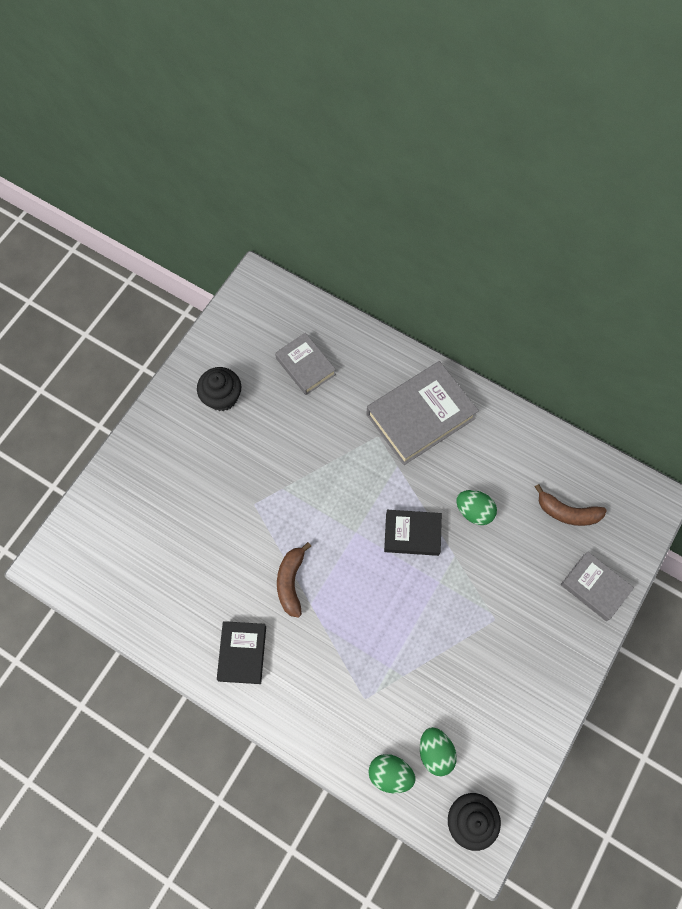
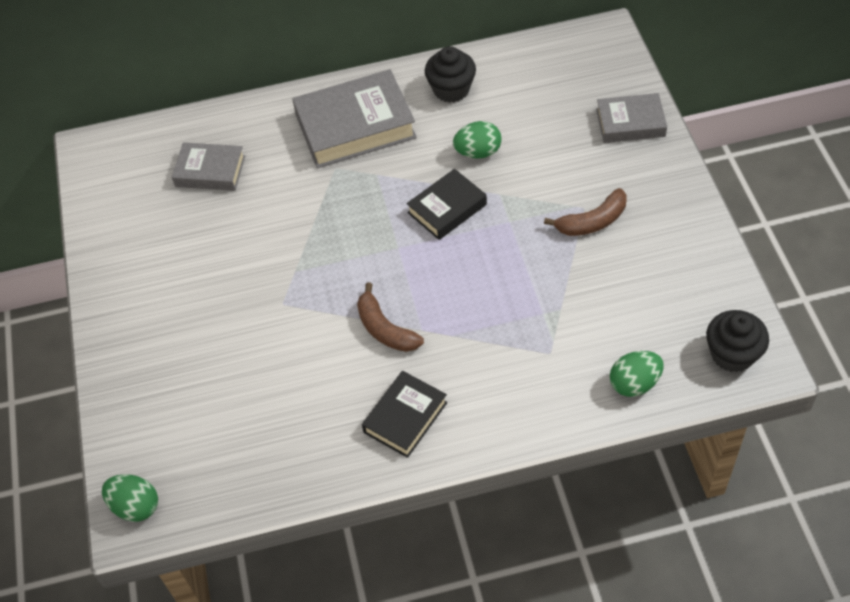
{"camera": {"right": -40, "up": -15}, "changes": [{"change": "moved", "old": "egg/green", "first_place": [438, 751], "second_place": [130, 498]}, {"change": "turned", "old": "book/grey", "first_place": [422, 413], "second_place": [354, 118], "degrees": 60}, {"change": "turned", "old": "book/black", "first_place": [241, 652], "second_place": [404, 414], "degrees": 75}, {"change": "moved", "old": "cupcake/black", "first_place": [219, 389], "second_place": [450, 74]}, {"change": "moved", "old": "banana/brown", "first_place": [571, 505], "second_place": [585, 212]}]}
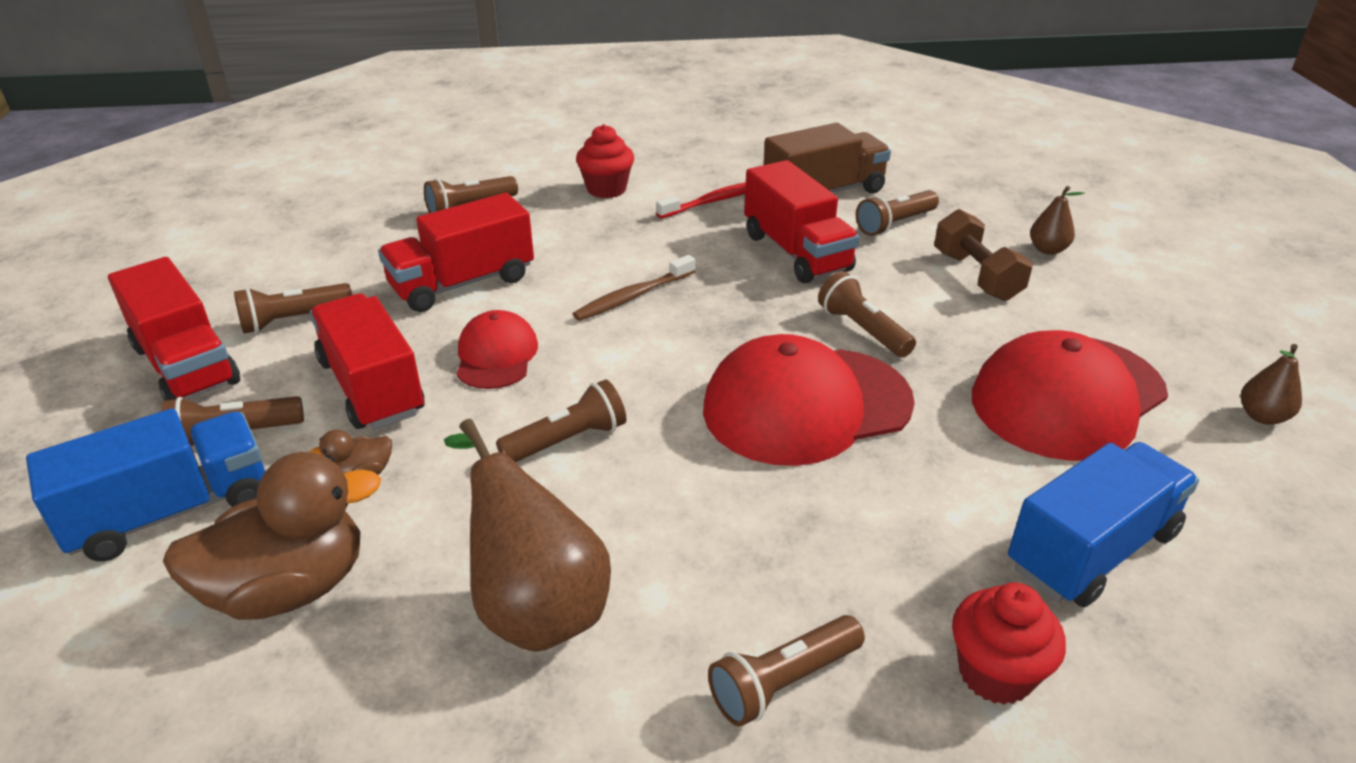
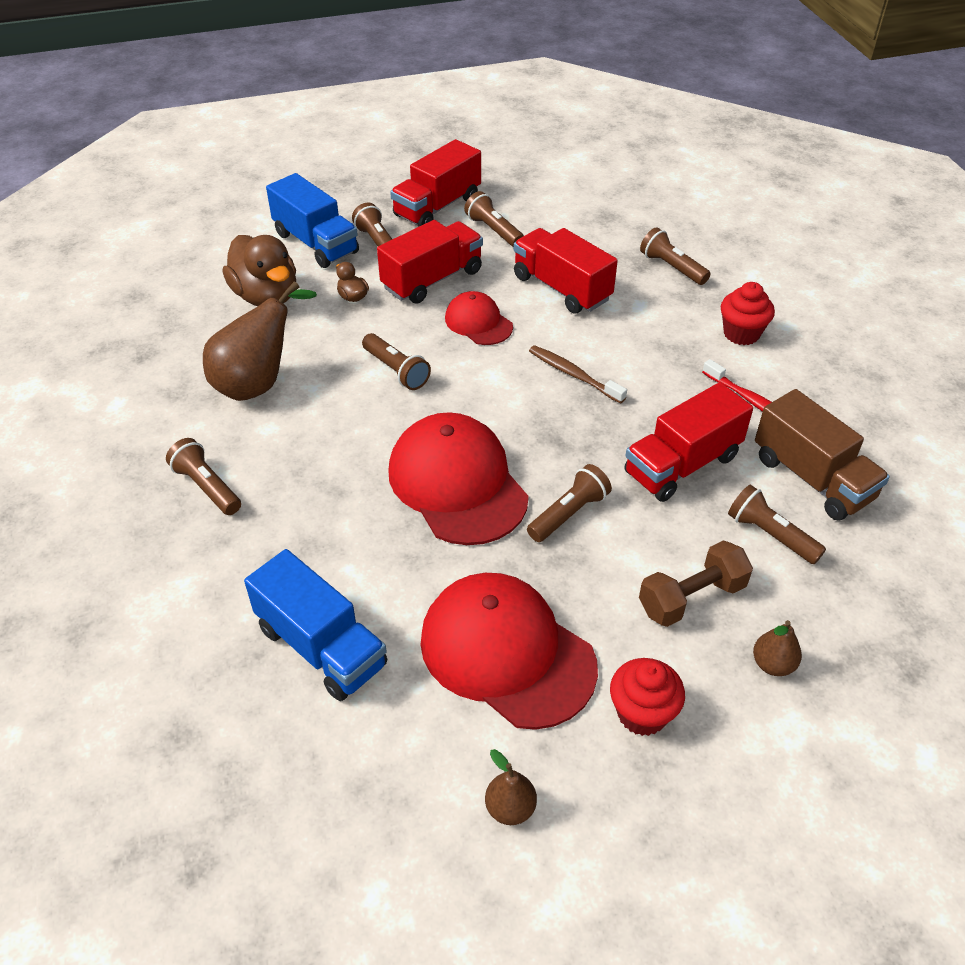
{"camera": {"right": 80, "up": 10}, "changes": [{"change": "turned", "old": "cap/red", "first_place": [497, 349], "second_place": [479, 318], "degrees": -120}, {"change": "moved", "old": "cupcake/red", "first_place": [1009, 643], "second_place": [647, 697]}]}
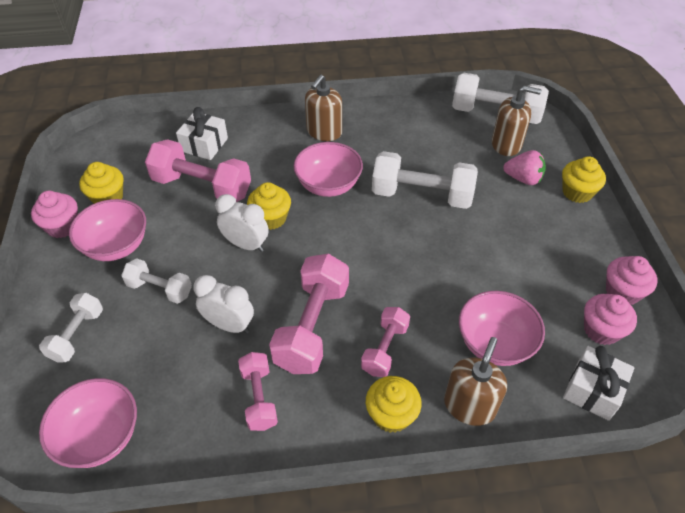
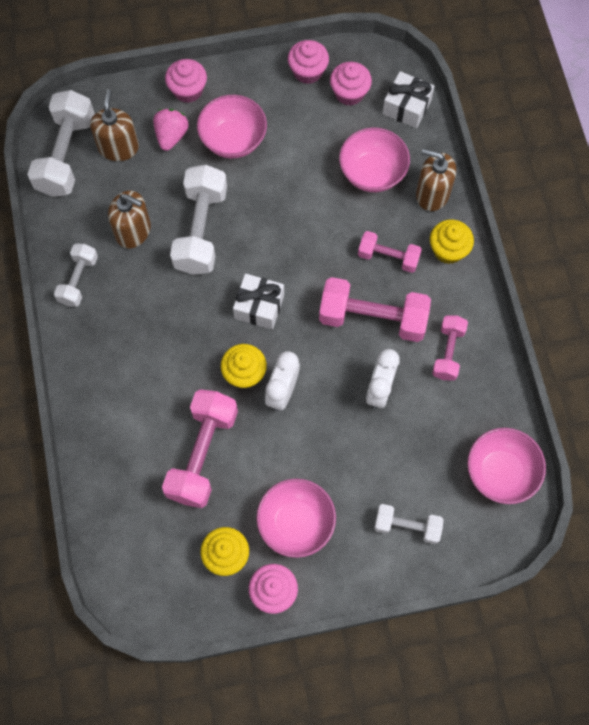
{"camera": {"right": -95, "up": 20}, "changes": [{"change": "moved", "old": "dumbbell/white", "first_place": [156, 281], "second_place": [76, 275]}, {"change": "moved", "old": "soap dispenser/brown", "first_place": [323, 108], "second_place": [129, 219]}, {"change": "recoloured", "old": "cupcake/yellow", "new": "cupcake/pink", "first_place": [584, 179], "second_place": [186, 81]}, {"change": "moved", "old": "bowl/pink", "first_place": [328, 169], "second_place": [232, 126]}, {"change": "moved", "old": "gift/white", "first_place": [202, 133], "second_place": [258, 302]}, {"change": "turned", "old": "dumbbell/pink", "first_place": [258, 391], "second_place": [450, 348], "degrees": -60}]}
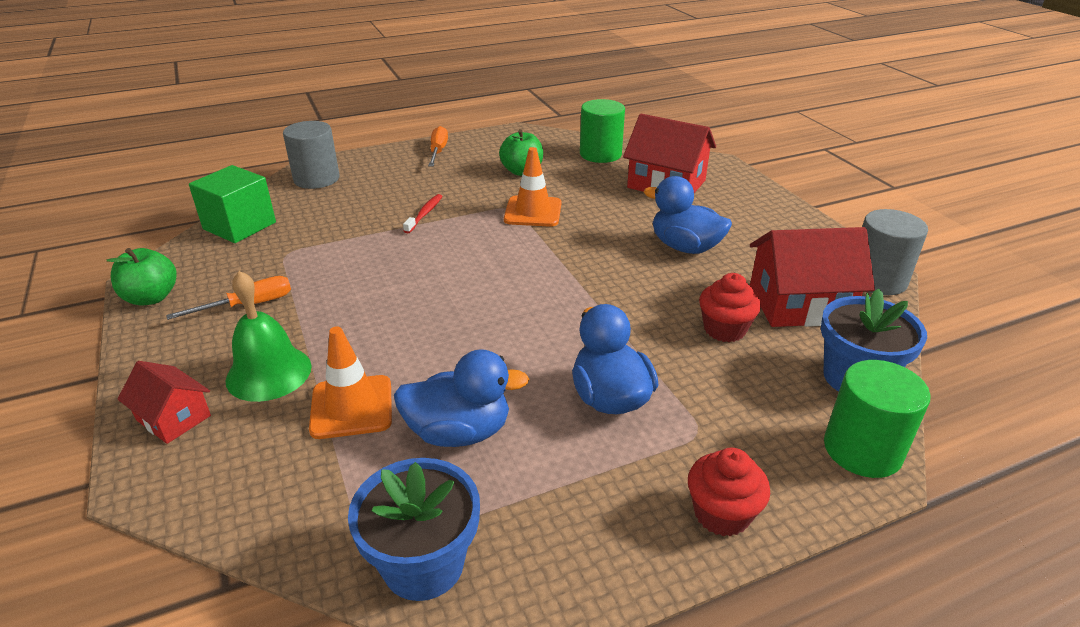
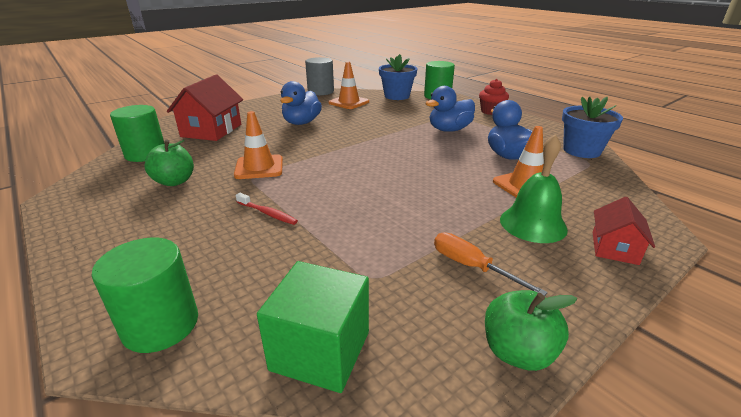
{"camera": {"right": -105, "up": -5}, "changes": [{"change": "recoloured", "old": "cylinder/grey", "new": "cylinder/green", "first_place": [311, 155], "second_place": [145, 295]}, {"change": "turned", "old": "toothbrush/red", "first_place": [422, 213], "second_place": [267, 209], "degrees": -150}, {"change": "replaced", "old": "house/red", "new": "traffic cone/orange", "first_place": [812, 277], "second_place": [349, 85]}, {"change": "removed", "old": "screwdriver/orange", "first_place": [438, 146]}, {"change": "removed", "old": "cupcake/red", "first_place": [730, 307]}]}
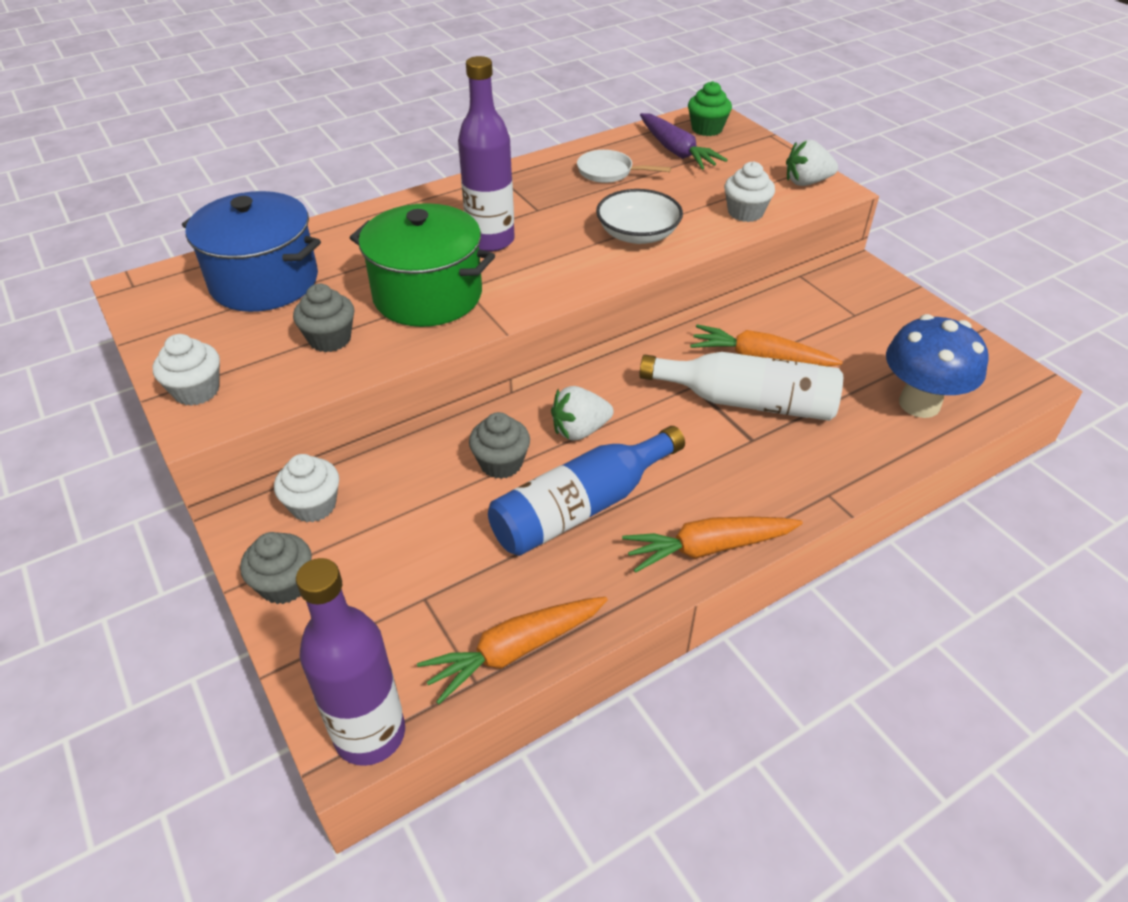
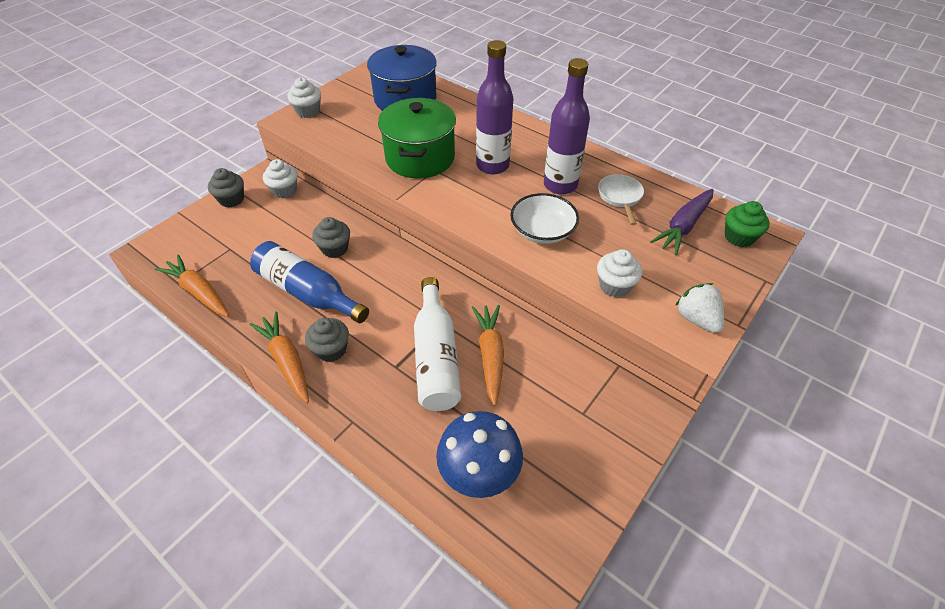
{"camera": {"right": 70, "up": 5}, "changes": [{"change": "moved", "old": "cupcake/grey", "first_place": [323, 318], "second_place": [327, 340]}, {"change": "moved", "old": "bottle/purple", "first_place": [350, 662], "second_place": [567, 126]}, {"change": "removed", "old": "strawberry/white", "first_place": [582, 413]}]}
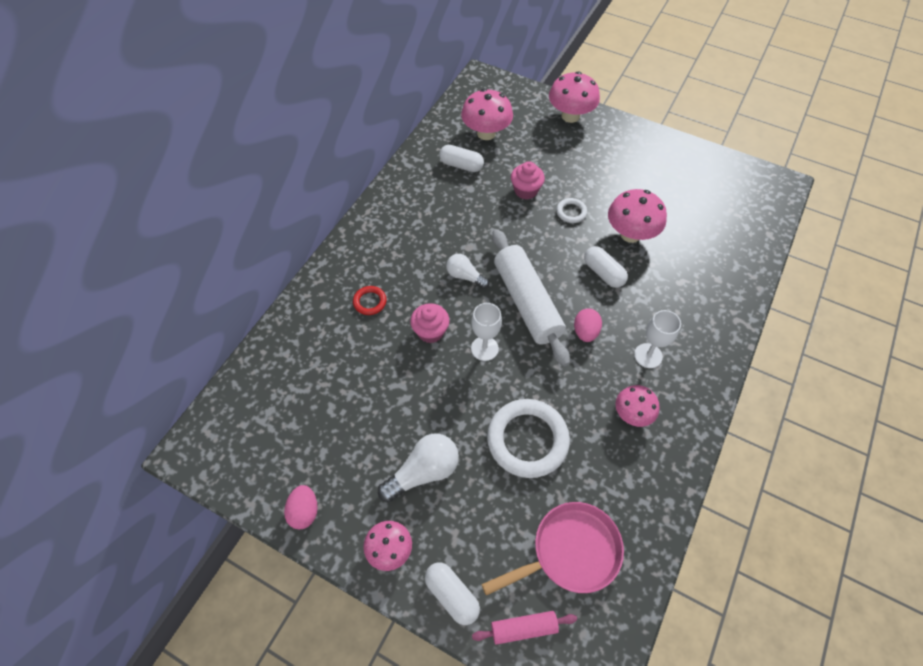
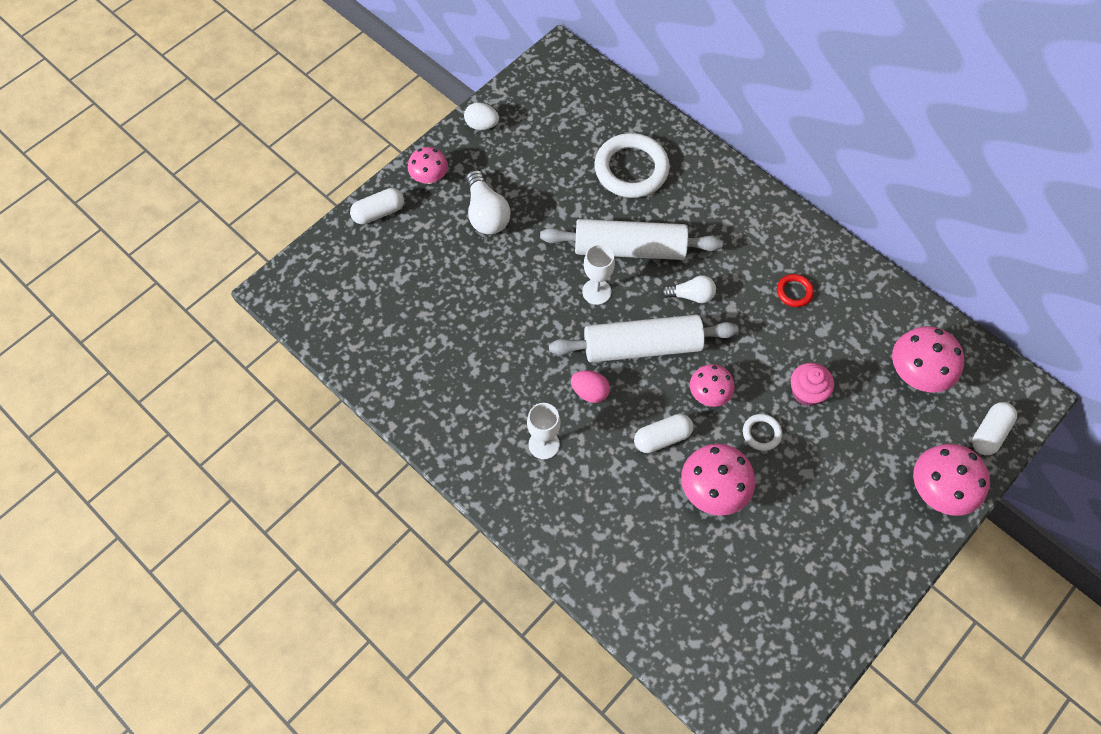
{"camera": {"right": 105, "up": 5}, "changes": [{"change": "recoloured", "old": "egg/pink", "new": "egg/white", "first_place": [301, 507], "second_place": [481, 116]}, {"change": "replaced", "old": "cupcake/pink", "new": "rolling pin/white", "first_place": [430, 323], "second_place": [631, 239]}, {"change": "moved", "old": "ring/white", "first_place": [528, 438], "second_place": [632, 165]}, {"change": "turned", "old": "light bulb/white", "first_place": [467, 271], "second_place": [688, 289], "degrees": 45}, {"change": "moved", "old": "mushroom/pink", "first_place": [637, 406], "second_place": [712, 385]}, {"change": "moved", "old": "ring/red", "first_place": [370, 300], "second_place": [795, 290]}, {"change": "moved", "old": "capsule/white", "first_place": [461, 158], "second_place": [994, 428]}, {"change": "removed", "old": "rolling pin/pink", "first_place": [524, 628]}, {"change": "removed", "old": "pan/pink", "first_place": [552, 549]}]}
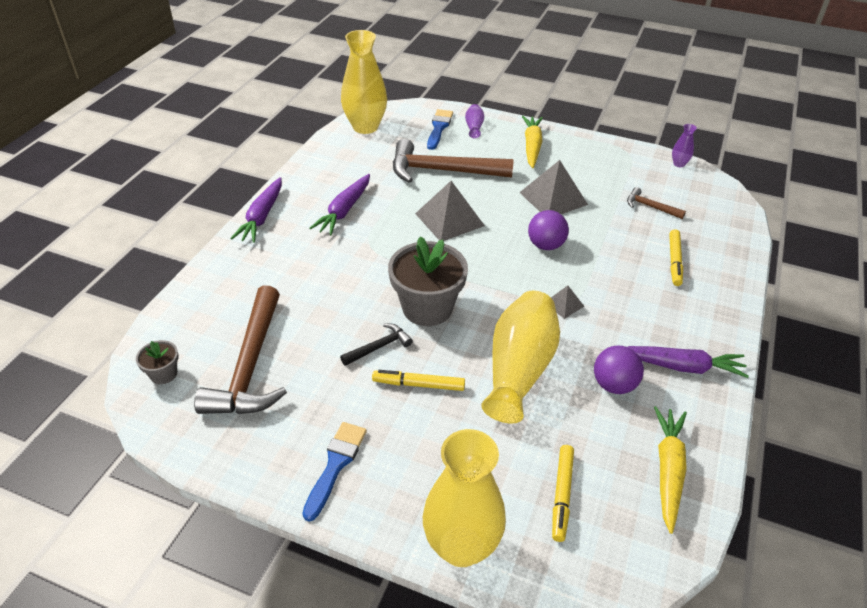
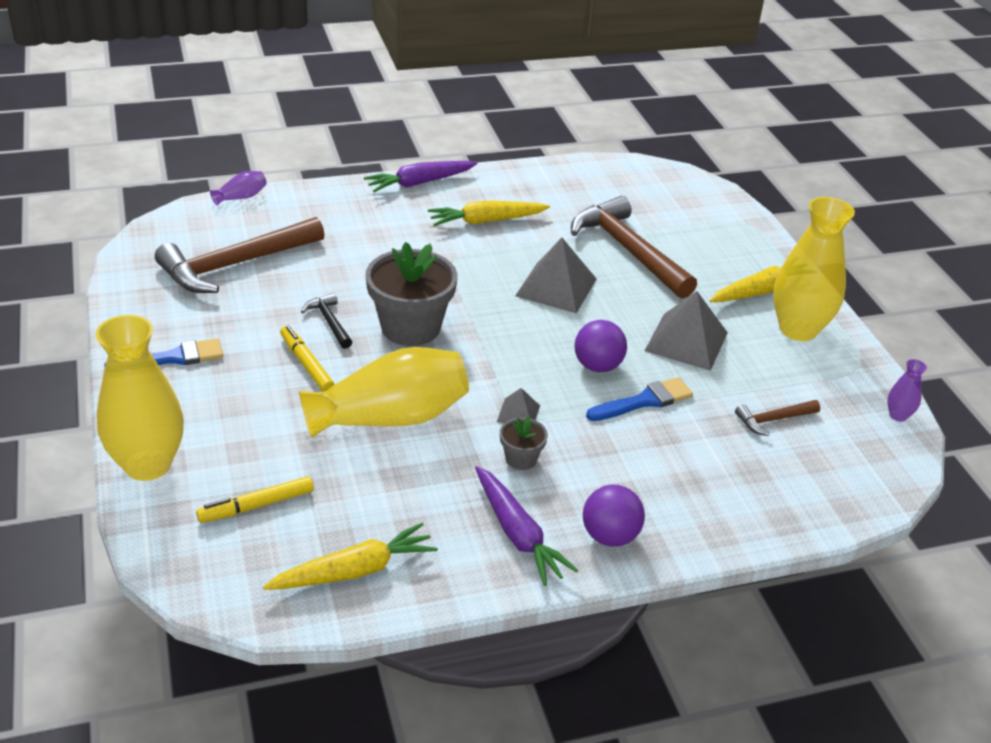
{"camera": {"right": 50, "up": -5}, "changes": [{"change": "moved", "old": "vase/purple", "first_place": [474, 121], "second_place": [238, 188]}, {"change": "turned", "old": "hammer/black", "first_place": [376, 345], "second_place": [326, 321], "degrees": -135}, {"change": "recoloured", "old": "carrot/purple", "new": "carrot/yellow", "first_place": [339, 204], "second_place": [489, 213]}, {"change": "moved", "old": "flower pot/grey", "first_place": [157, 362], "second_place": [524, 443]}, {"change": "moved", "old": "ball/purple", "first_place": [619, 370], "second_place": [614, 516]}, {"change": "moved", "old": "brush/blue", "first_place": [440, 129], "second_place": [639, 399]}, {"change": "turned", "old": "hammer/brown", "first_place": [656, 203], "second_place": [777, 418], "degrees": -105}, {"change": "moved", "old": "vase/yellow", "first_place": [364, 82], "second_place": [814, 269]}, {"change": "removed", "old": "marker/yellow", "first_place": [676, 257]}]}
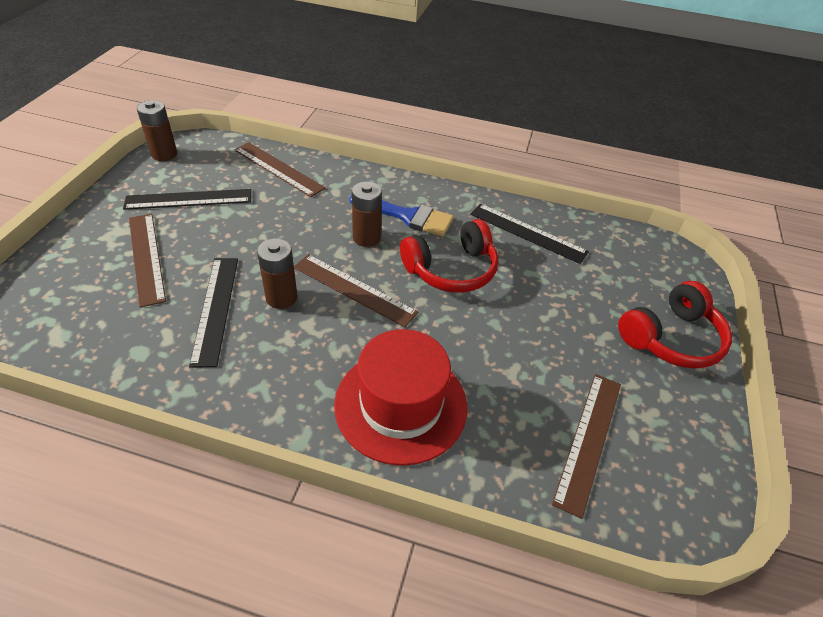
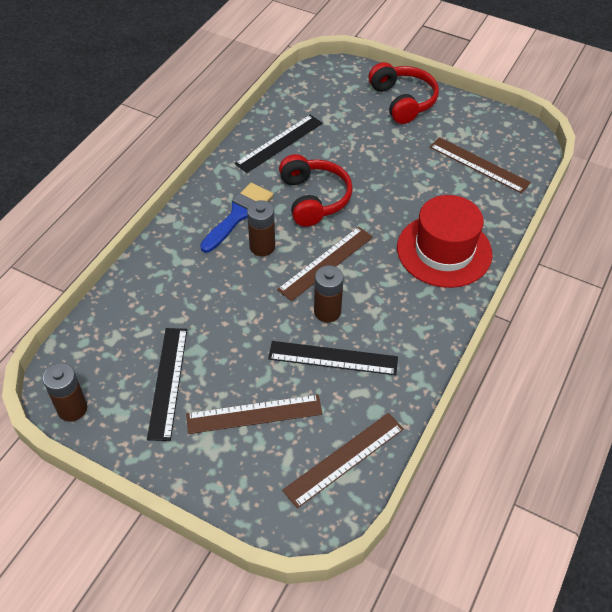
{"camera": {"right": -75, "up": 5}, "changes": [{"change": "moved", "old": "ruler/brown", "first_place": [279, 169], "second_place": [343, 461]}]}
